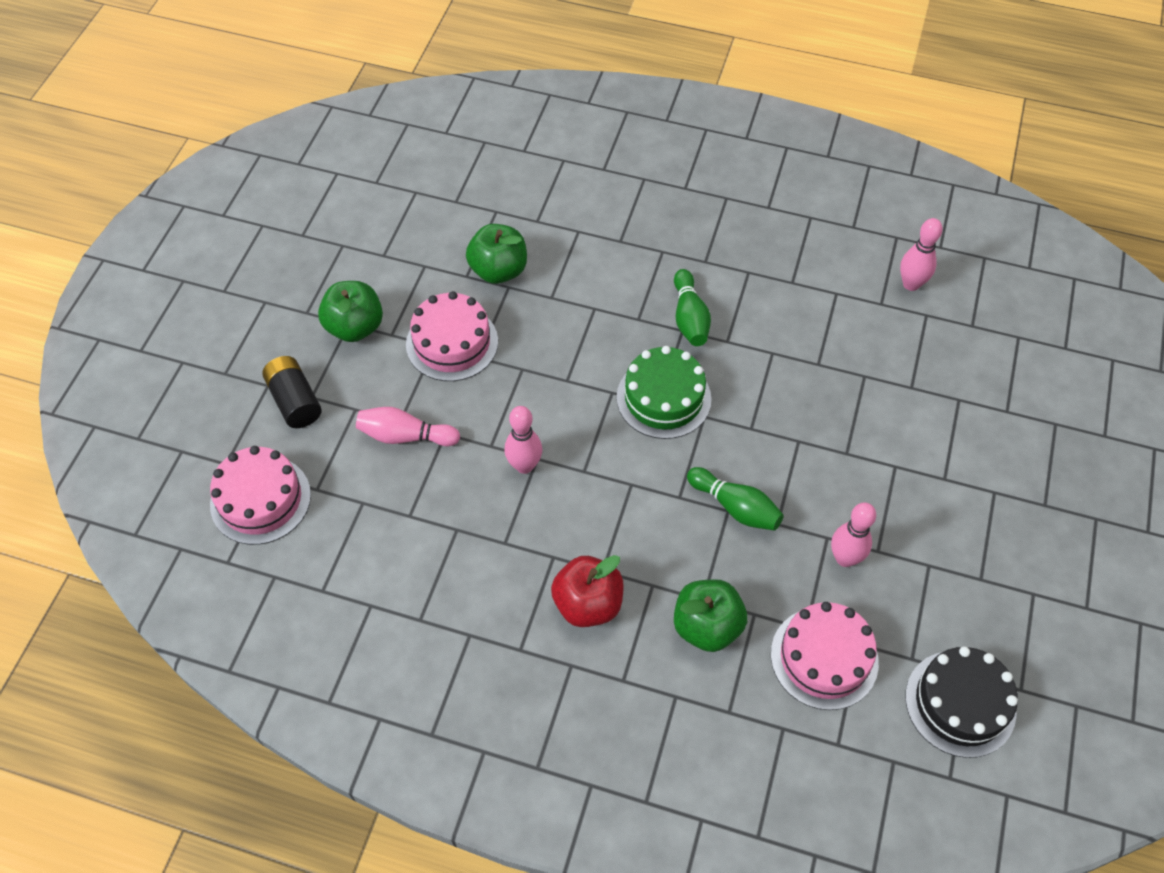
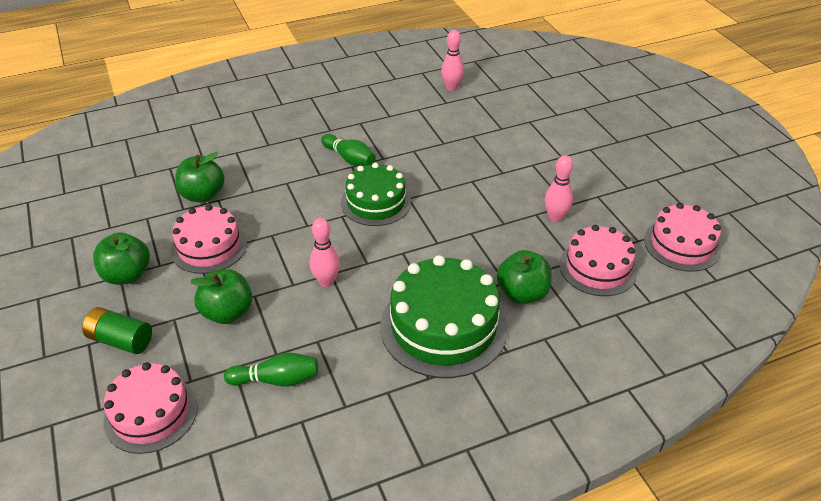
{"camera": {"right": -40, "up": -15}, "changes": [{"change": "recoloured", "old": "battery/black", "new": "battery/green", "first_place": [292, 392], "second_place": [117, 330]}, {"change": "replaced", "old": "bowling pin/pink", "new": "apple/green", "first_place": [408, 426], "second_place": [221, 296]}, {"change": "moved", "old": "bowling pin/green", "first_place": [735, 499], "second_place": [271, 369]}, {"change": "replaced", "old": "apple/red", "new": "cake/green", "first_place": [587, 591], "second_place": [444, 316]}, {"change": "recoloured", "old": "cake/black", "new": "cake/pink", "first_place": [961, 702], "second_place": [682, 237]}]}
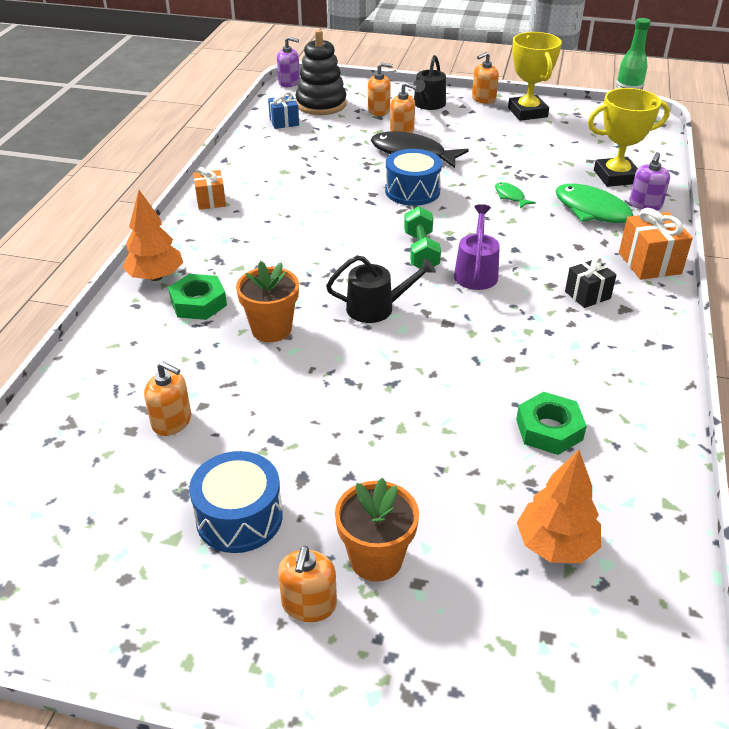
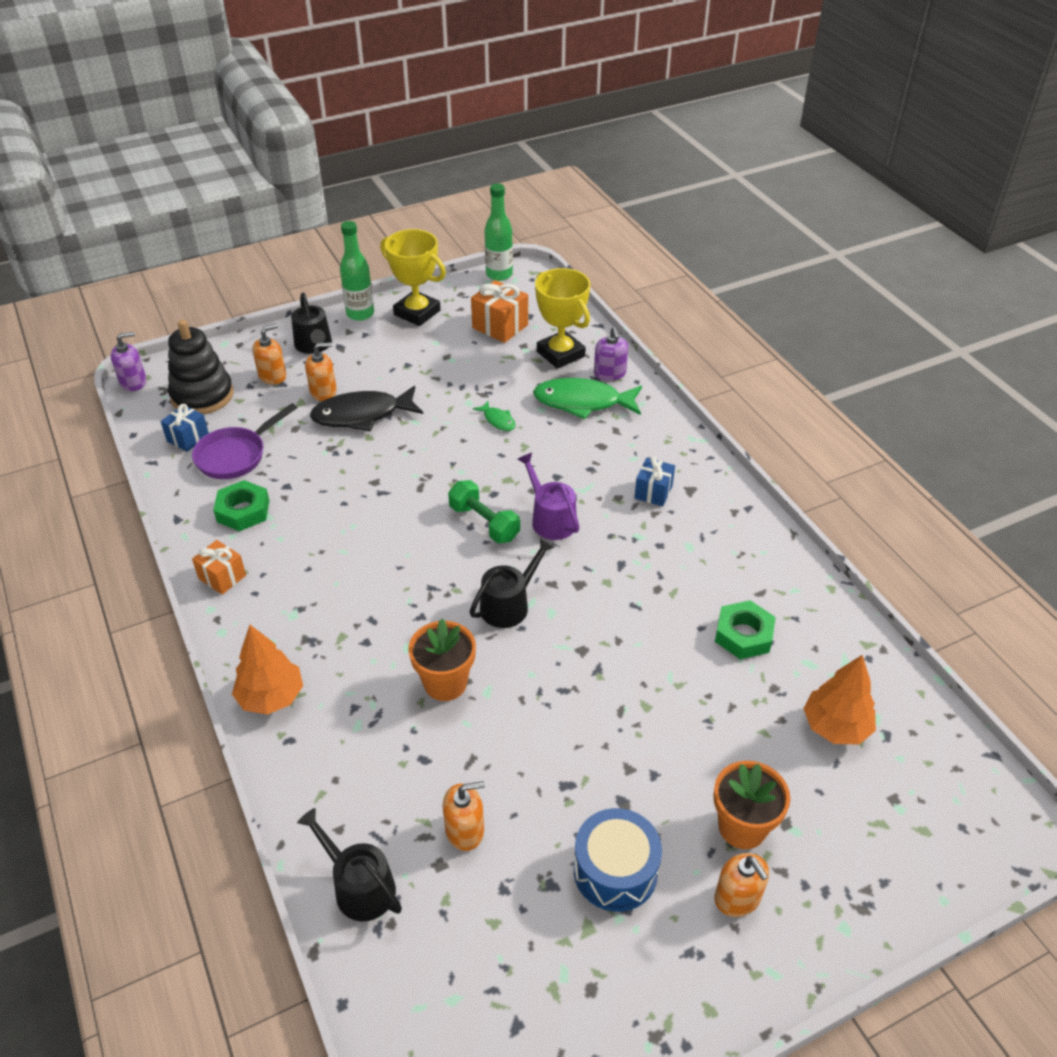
{"camera": {"right": -40, "up": 5}, "changes": [{"change": "added", "new": "pan/purple", "second_place": [244, 441]}, {"change": "moved", "old": "nut/green", "first_place": [197, 297], "second_place": [241, 505]}, {"change": "added", "new": "watering can/black", "second_place": [349, 864]}, {"change": "replaced", "old": "soap dispenser/orange", "new": "bottle/green", "first_place": [485, 78], "second_place": [357, 271]}, {"change": "moved", "old": "gift/orange", "first_place": [656, 244], "second_place": [499, 311]}, {"change": "turned", "old": "fish/green", "first_place": [515, 195], "second_place": [494, 416], "degrees": -150}, {"change": "turned", "old": "trophy/yellow", "first_place": [629, 137], "second_place": [562, 318], "degrees": -75}, {"change": "recoloured", "old": "gift/black", "new": "gift/blue", "first_place": [590, 282], "second_place": [655, 481]}, {"change": "removed", "old": "drum/blue", "first_place": [413, 177]}]}
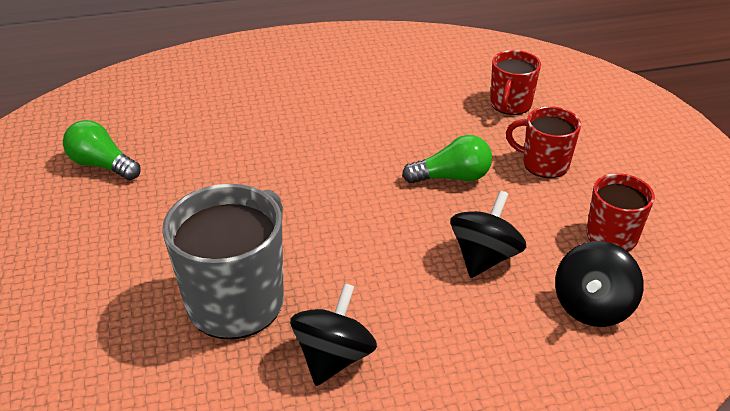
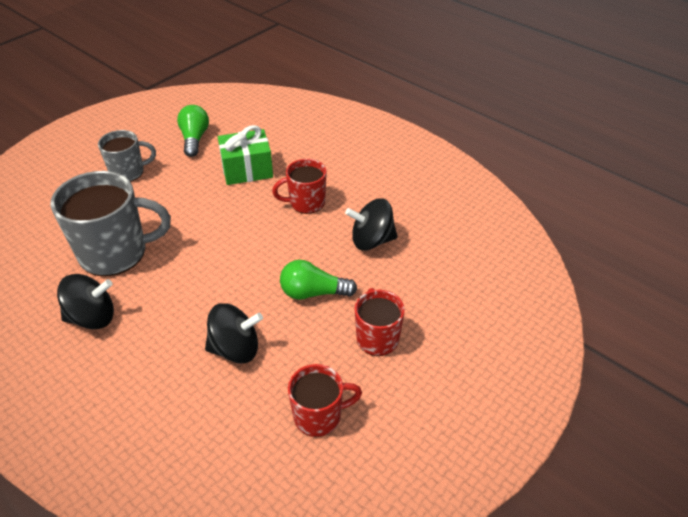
{"camera": {"right": 55, "up": 5}, "changes": [{"change": "added", "new": "mug/grey", "second_place": [127, 156]}, {"change": "added", "new": "gift/green", "second_place": [245, 155]}, {"change": "moved", "old": "mug/red", "first_place": [515, 82], "second_place": [299, 186]}, {"change": "turned", "old": "light bulb/green", "first_place": [447, 159], "second_place": [318, 280], "degrees": 135}, {"change": "moved", "old": "spinning top/black", "first_place": [599, 284], "second_place": [371, 224]}]}
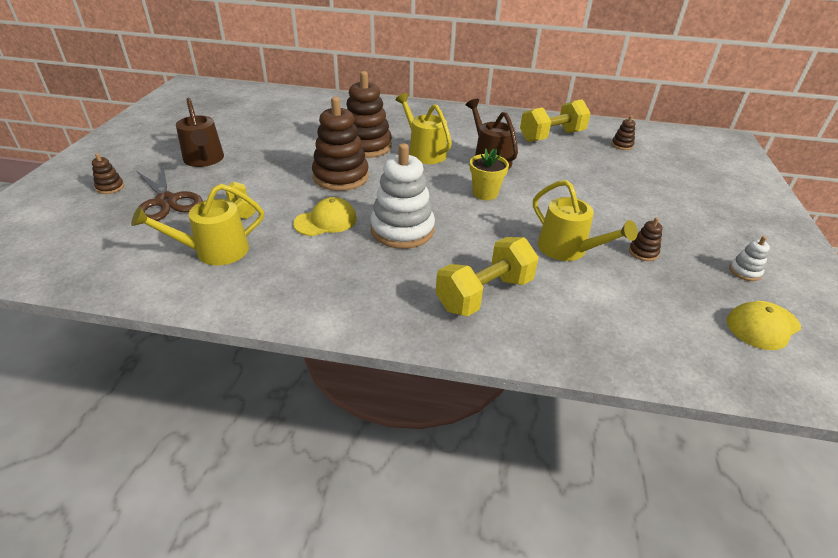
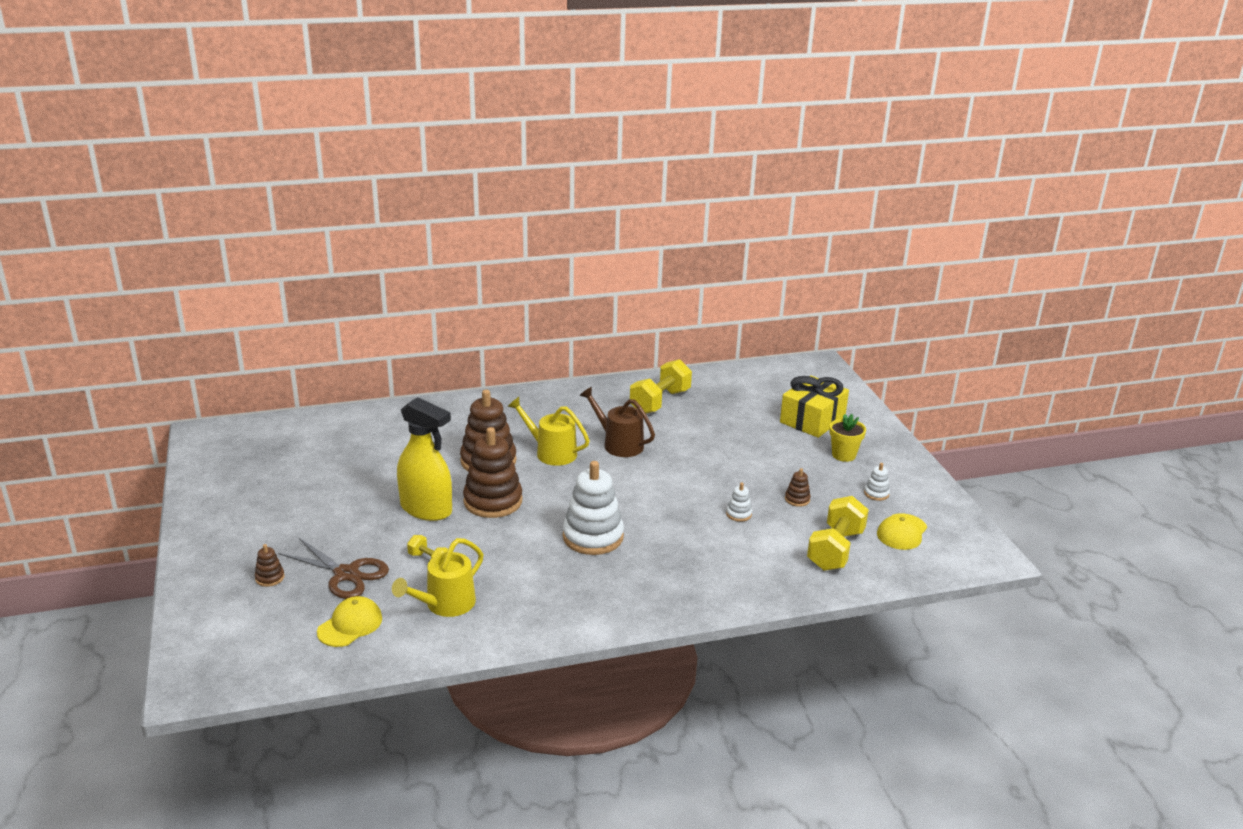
{"camera": {"right": -25, "up": -10}, "changes": [{"change": "moved", "old": "cap/yellow", "first_place": [325, 216], "second_place": [349, 621]}, {"change": "added", "new": "spray bottle/yellow", "second_place": [424, 459]}, {"change": "replaced", "old": "watering can/yellow", "new": "stacking toy/white", "first_place": [585, 220], "second_place": [739, 502]}, {"change": "added", "new": "gift/yellow", "second_place": [814, 406]}, {"change": "moved", "old": "dumbbell/yellow", "first_place": [487, 276], "second_place": [838, 533]}, {"change": "moved", "old": "flower pot/yellow", "first_place": [489, 174], "second_place": [847, 438]}, {"change": "removed", "old": "watering can/brown", "first_place": [200, 132]}, {"change": "removed", "old": "stacking toy/brown", "first_place": [624, 132]}]}
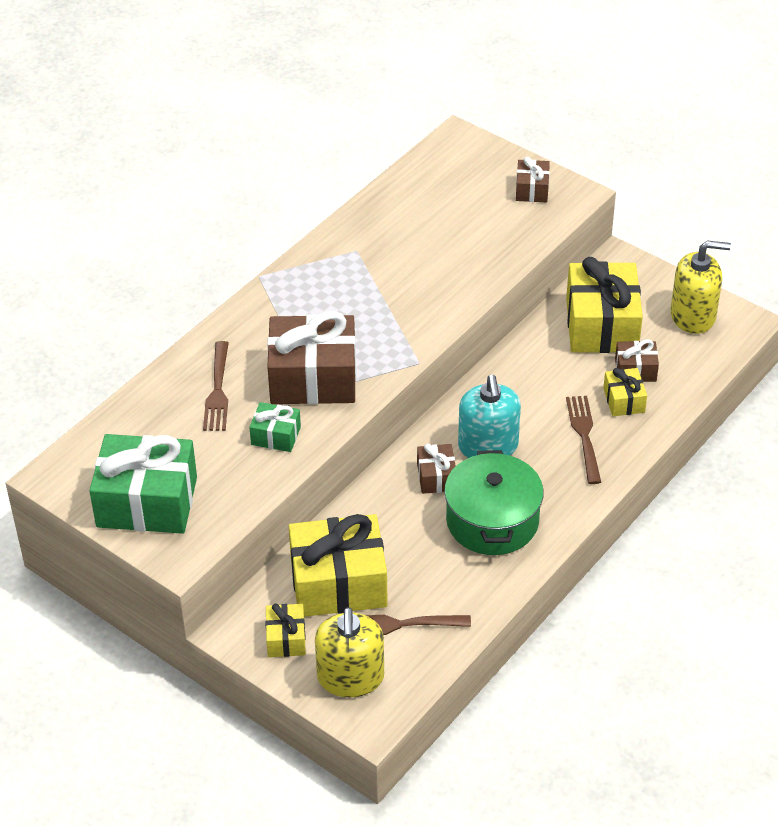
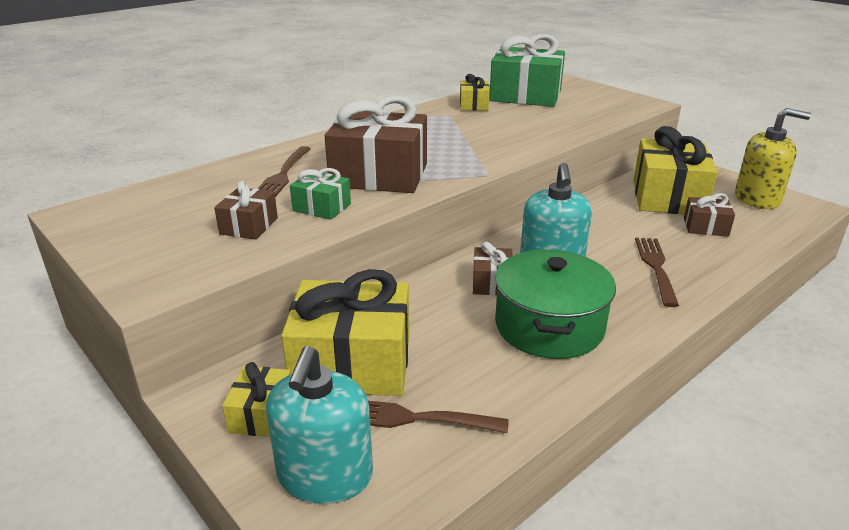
{"camera": {"right": 10, "up": -15}, "changes": [{"change": "moved", "old": "gift/brown", "first_place": [533, 180], "second_place": [246, 210]}, {"change": "recoloured", "old": "soap dispenser/yellow", "new": "soap dispenser/turquoise", "first_place": [349, 652], "second_place": [319, 425]}, {"change": "moved", "old": "gift/yellow", "first_place": [625, 392], "second_place": [475, 92]}, {"change": "moved", "old": "gift/green", "first_place": [143, 484], "second_place": [527, 70]}]}
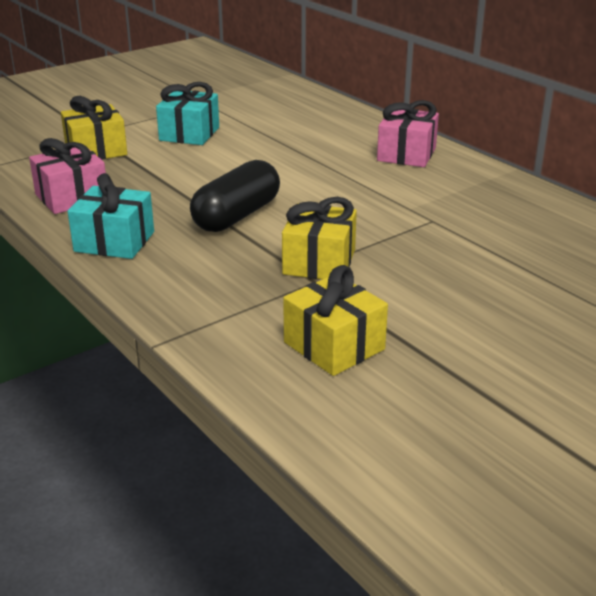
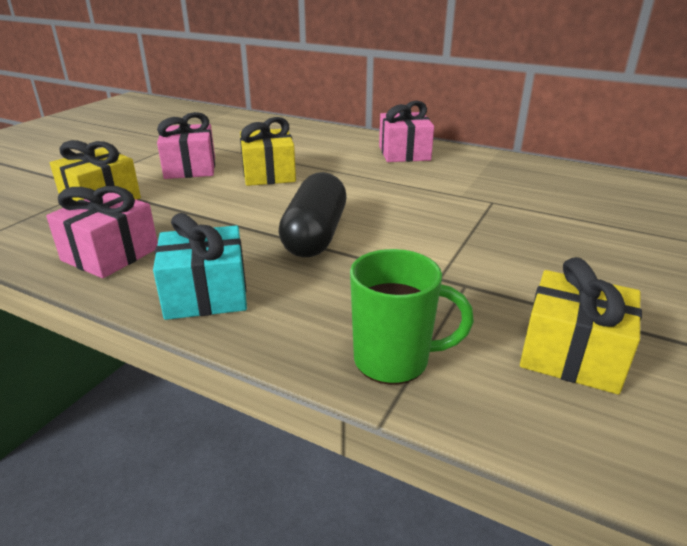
{"camera": {"right": -25, "up": 0}, "changes": [{"change": "recoloured", "old": "gift/turquoise", "new": "gift/pink", "first_place": [187, 113], "second_place": [186, 145]}, {"change": "moved", "old": "gift/yellow", "first_place": [319, 238], "second_place": [268, 151]}, {"change": "added", "new": "mug/green", "second_place": [412, 317]}]}
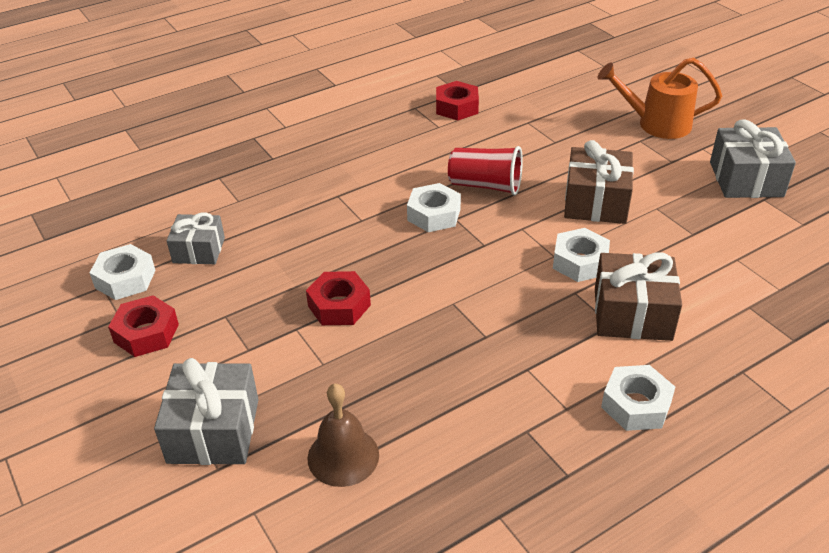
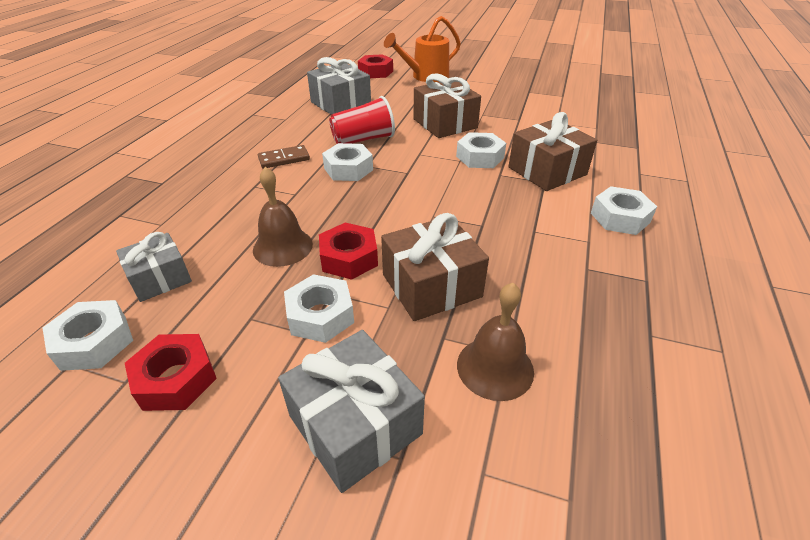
{"camera": {"right": -40, "up": 0}, "changes": [{"change": "added", "new": "bell/brown", "second_place": [283, 217]}, {"change": "added", "new": "domino/brown", "second_place": [284, 157]}, {"change": "added", "new": "nut/white", "second_place": [319, 308]}, {"change": "moved", "old": "gift/grey", "first_place": [753, 158], "second_place": [339, 85]}, {"change": "moved", "old": "nut/red", "first_place": [457, 101], "second_place": [375, 66]}, {"change": "added", "new": "gift/brown", "second_place": [435, 267]}]}
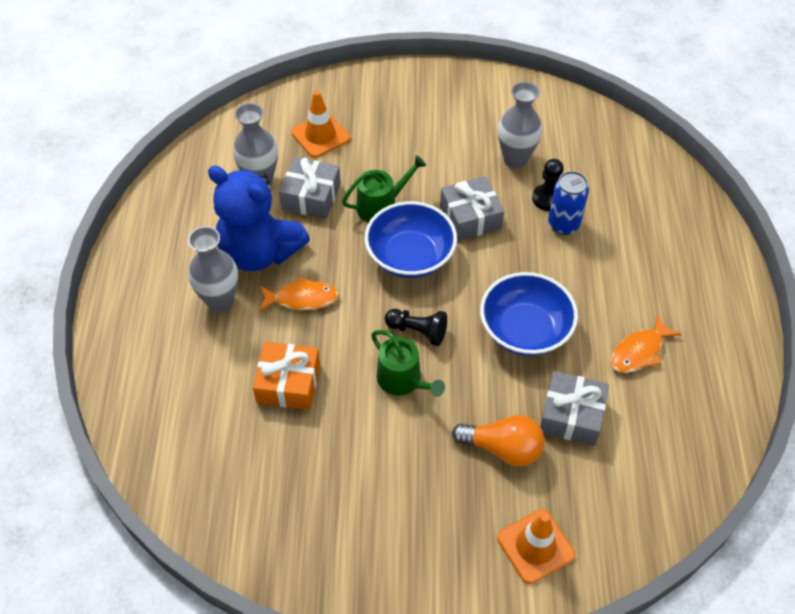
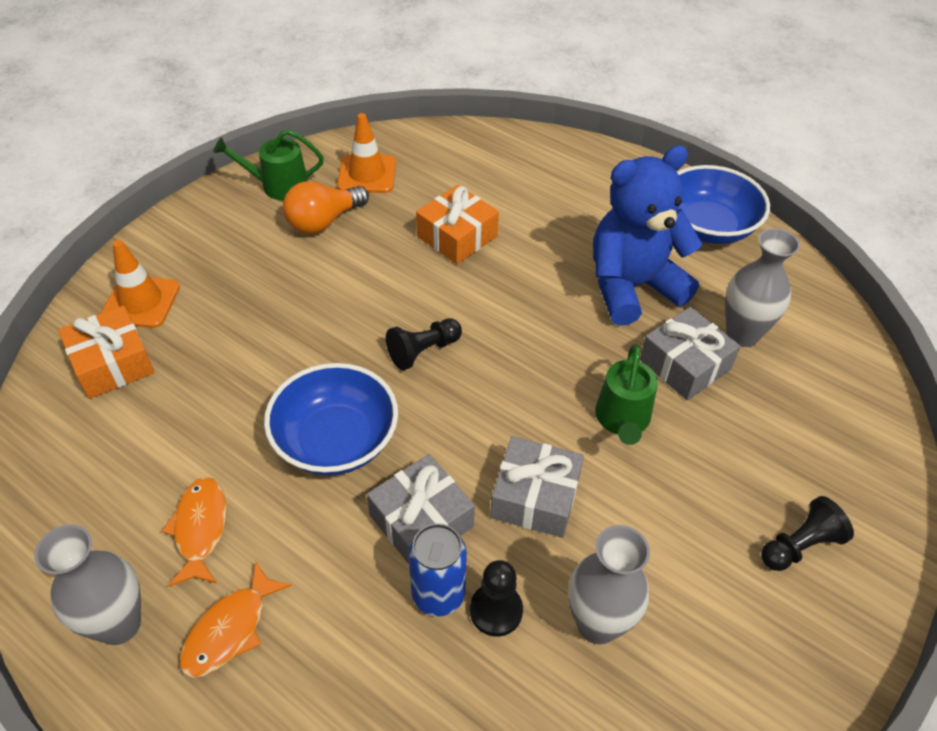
{"camera": {"right": 125, "up": -5}, "changes": [{"change": "moved", "old": "vase/grey", "first_place": [213, 269], "second_place": [87, 584]}, {"change": "added", "new": "gift/orange", "second_place": [106, 352]}, {"change": "moved", "old": "fish/orange", "first_place": [299, 293], "second_place": [236, 619]}, {"change": "moved", "old": "watering can/green", "first_place": [408, 363], "second_place": [268, 164]}, {"change": "moved", "old": "light bulb/orange", "first_place": [498, 441], "second_place": [326, 207]}, {"change": "moved", "old": "traffic cone/orange", "first_place": [320, 124], "second_place": [366, 153]}, {"change": "moved", "old": "gift/grey", "first_place": [574, 408], "second_place": [421, 509]}, {"change": "moved", "old": "bowl/blue", "first_place": [411, 239], "second_place": [723, 204]}, {"change": "added", "new": "pawn/black", "second_place": [807, 533]}]}
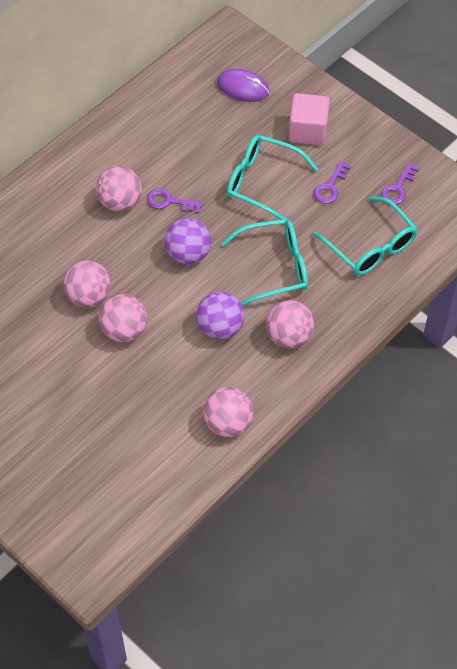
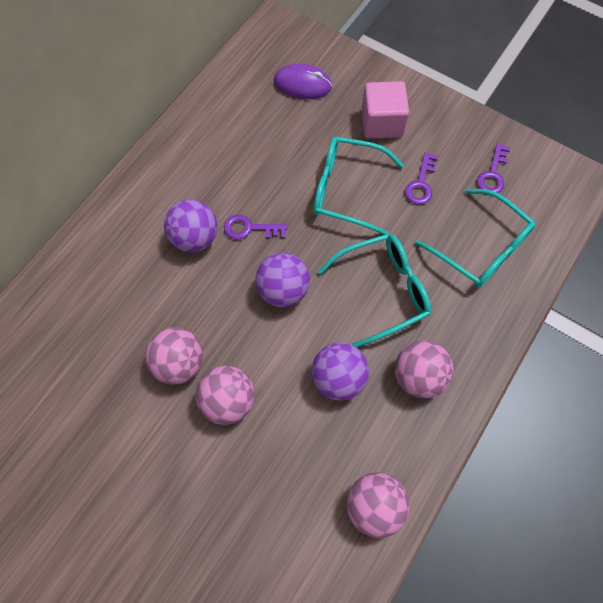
{"camera": {"right": -10, "up": 10}, "changes": [{"change": "recoloured", "old": "ball/pink", "new": "ball/purple", "first_place": [119, 189], "second_place": [190, 226]}]}
